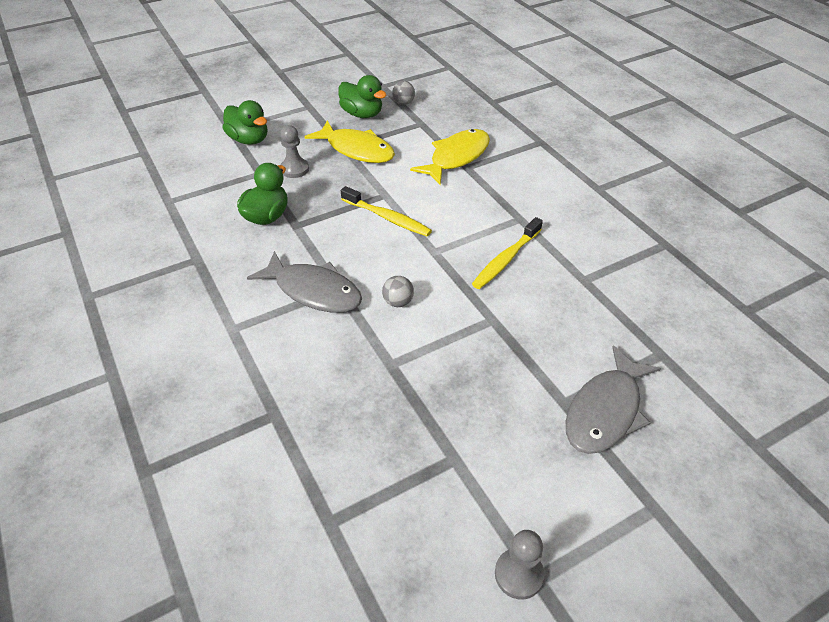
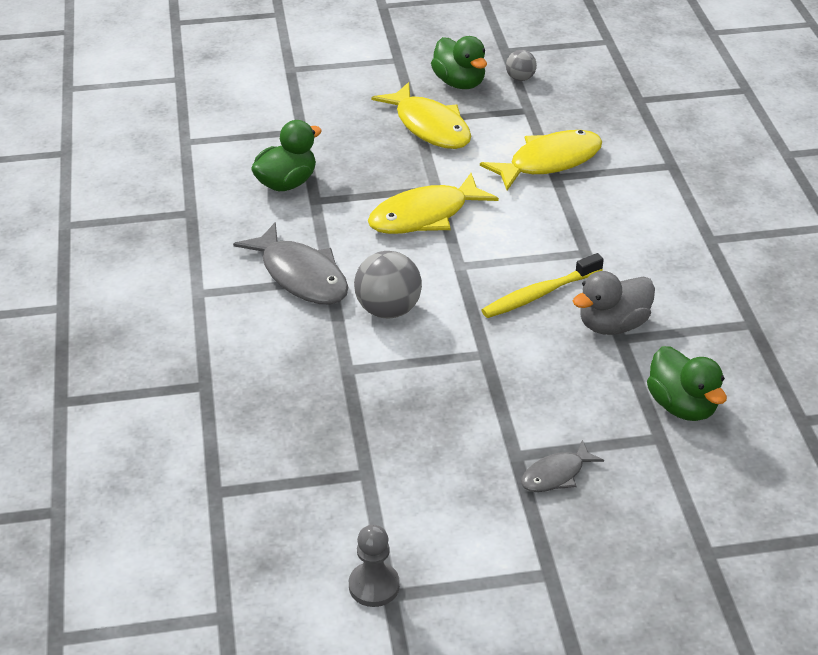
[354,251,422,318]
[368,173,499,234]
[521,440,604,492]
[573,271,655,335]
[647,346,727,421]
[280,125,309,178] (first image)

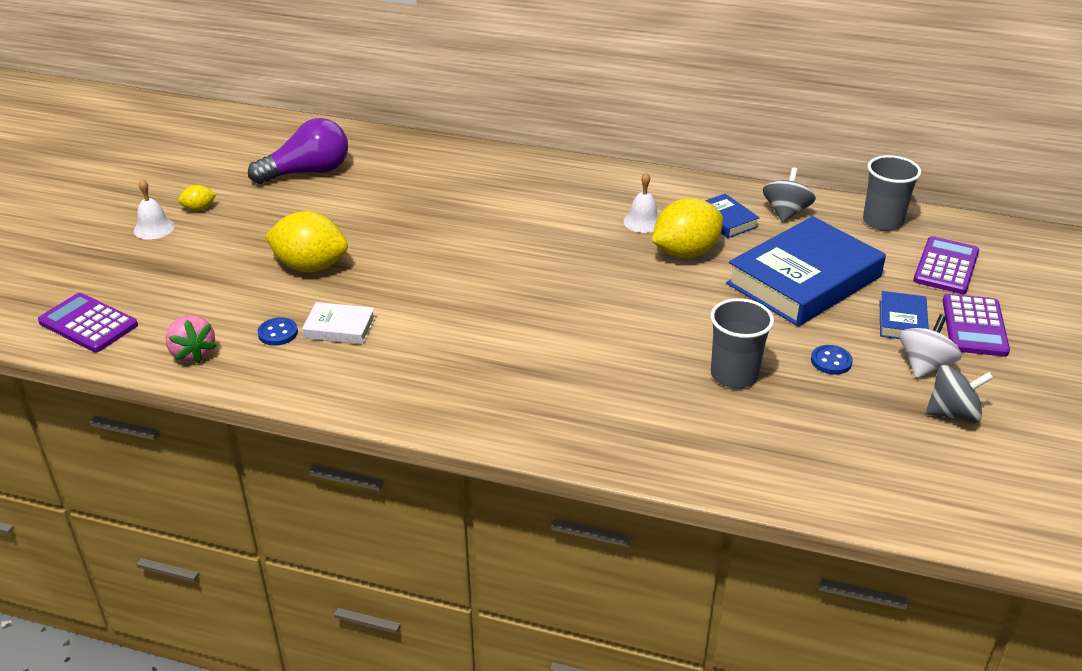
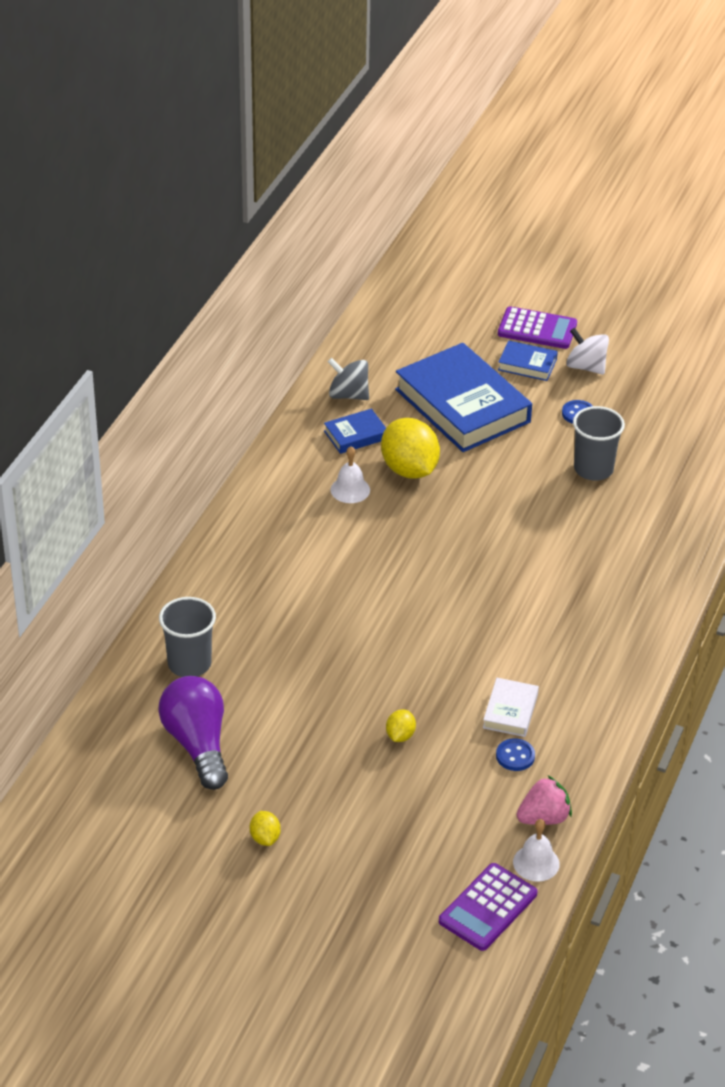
[159,597,216,677]
[386,709,416,742]
[513,819,560,882]
[913,236,979,294] (first image)
[926,365,993,423] (first image)

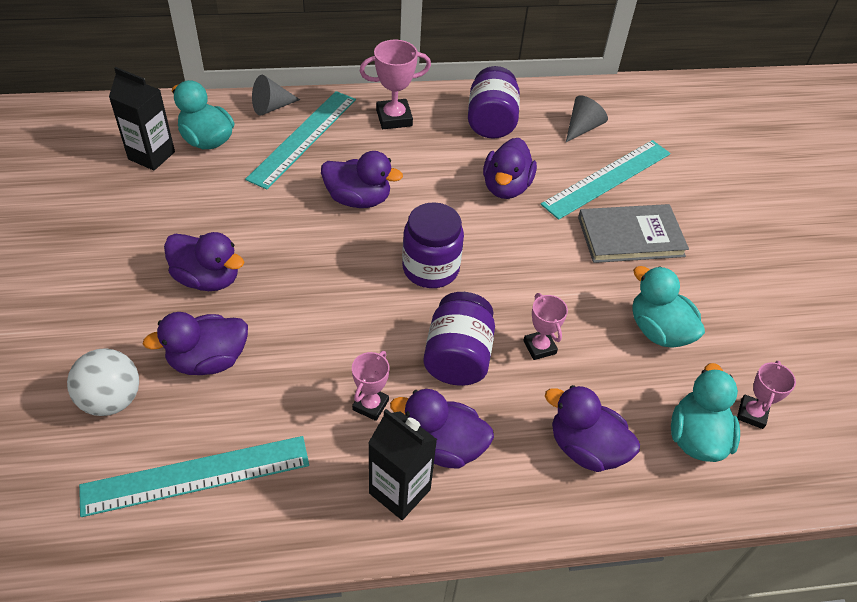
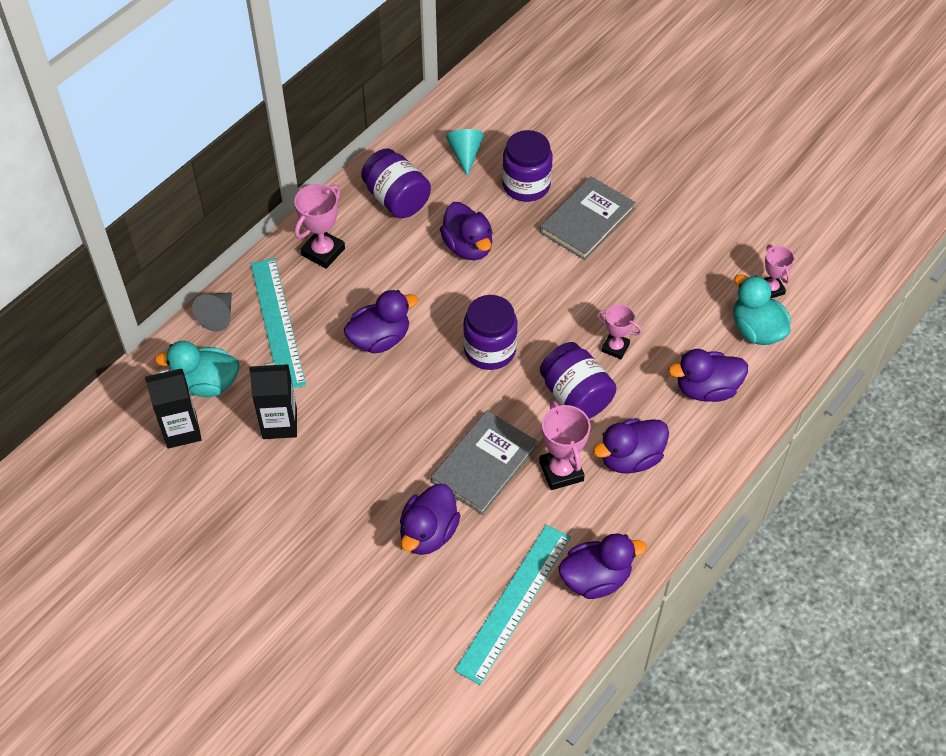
[249,362,297,439]
[431,411,538,515]
[446,129,484,176]
[502,130,553,202]
[539,401,590,490]
[559,533,647,599]
[67,348,139,416] (first image)
[632,266,705,348] (first image)

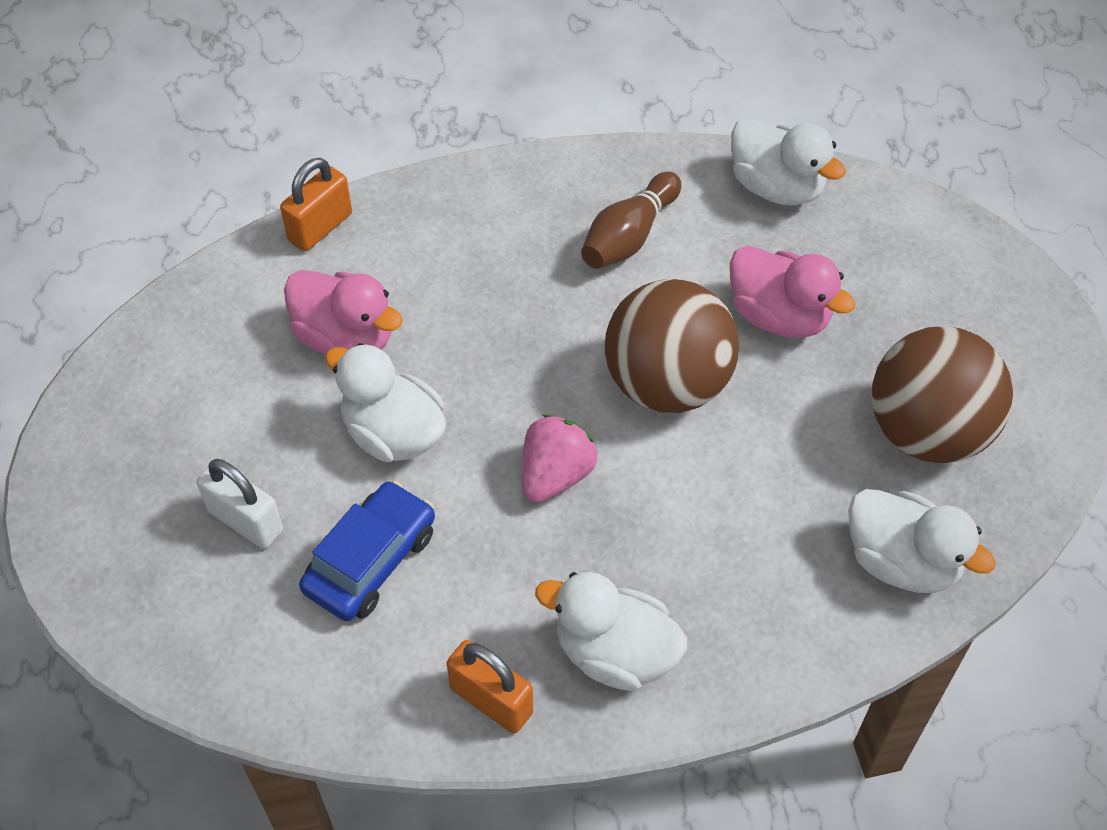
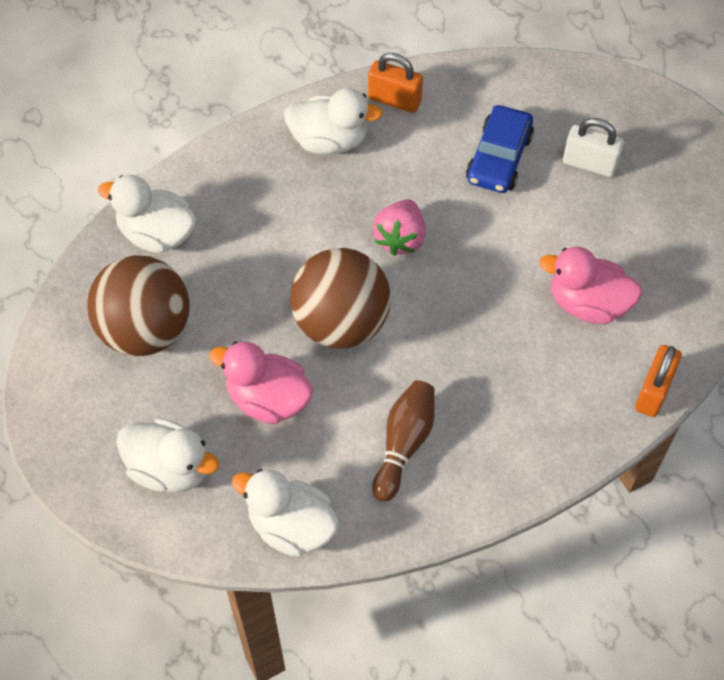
[116,418,219,492]

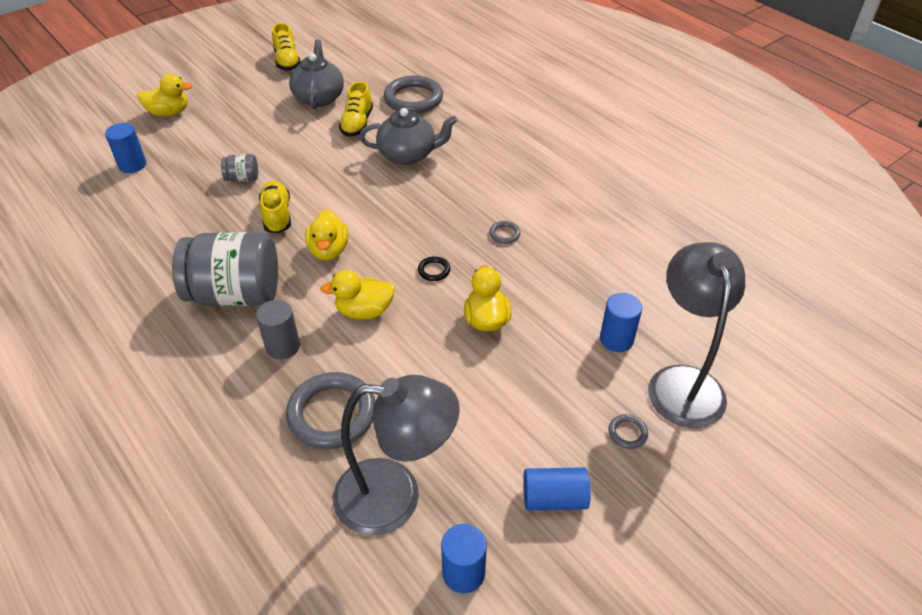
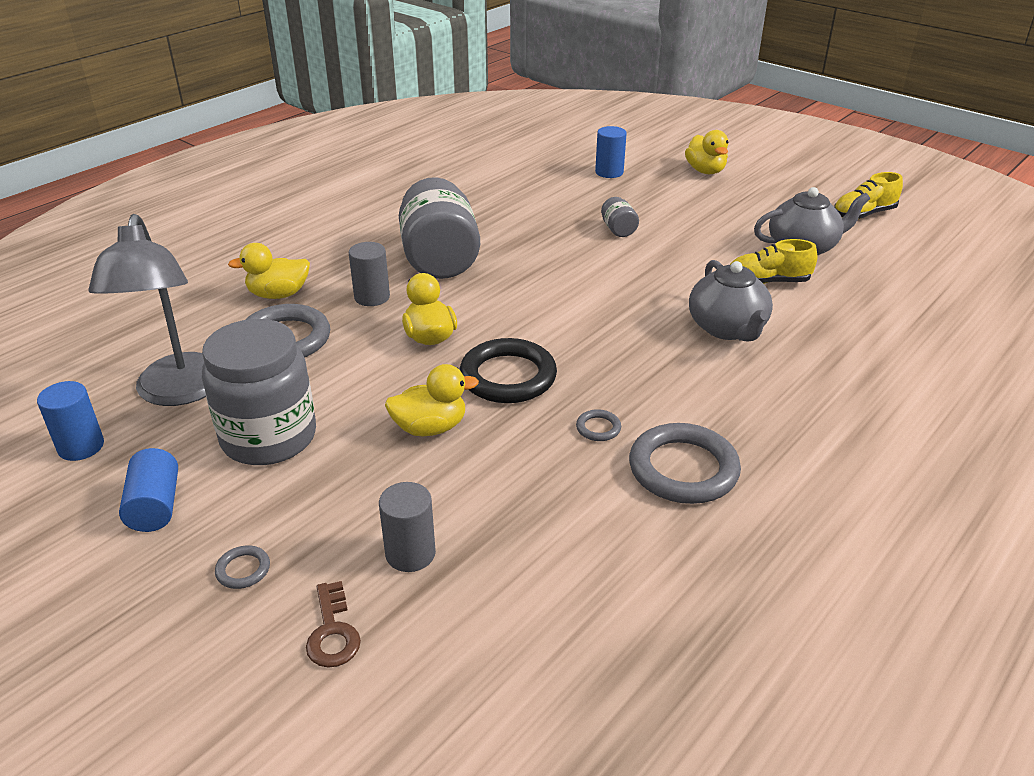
[202,319,316,465]
[228,243,310,299]
[306,581,361,668]
[379,482,436,572]
[460,338,557,403]
[629,423,741,504]
[259,181,291,233] (first image)

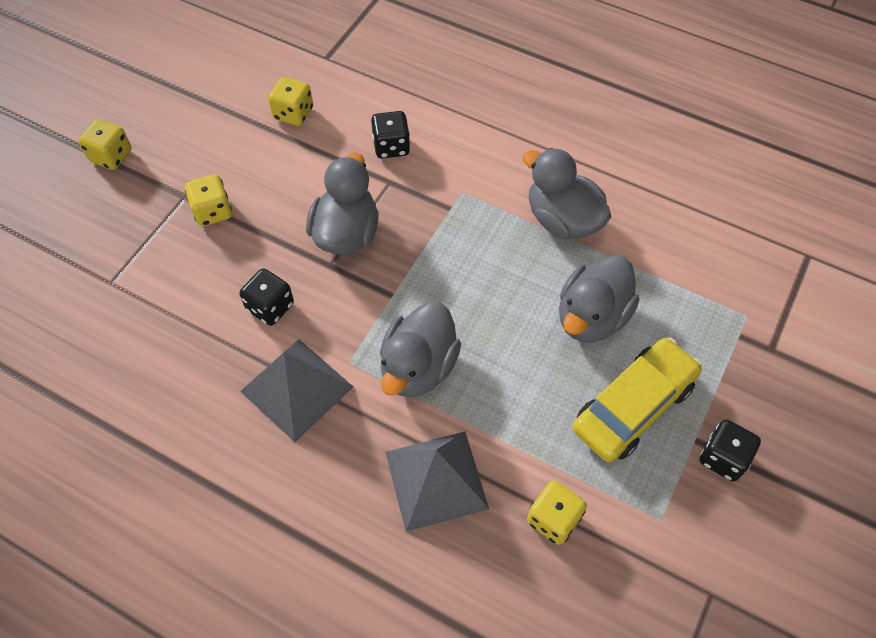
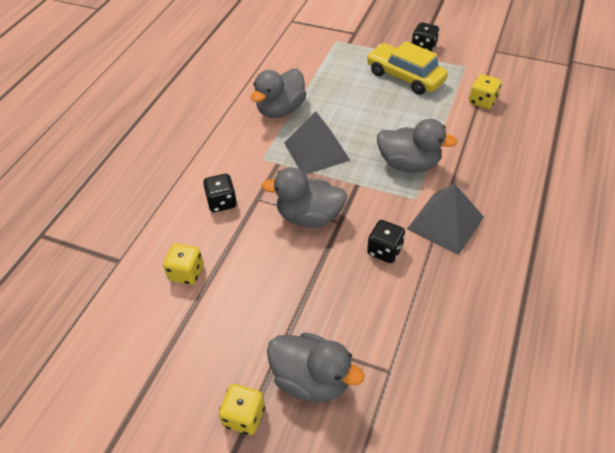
[267,332,365,402]
[284,111,350,175]
[185,174,232,226] (first image)

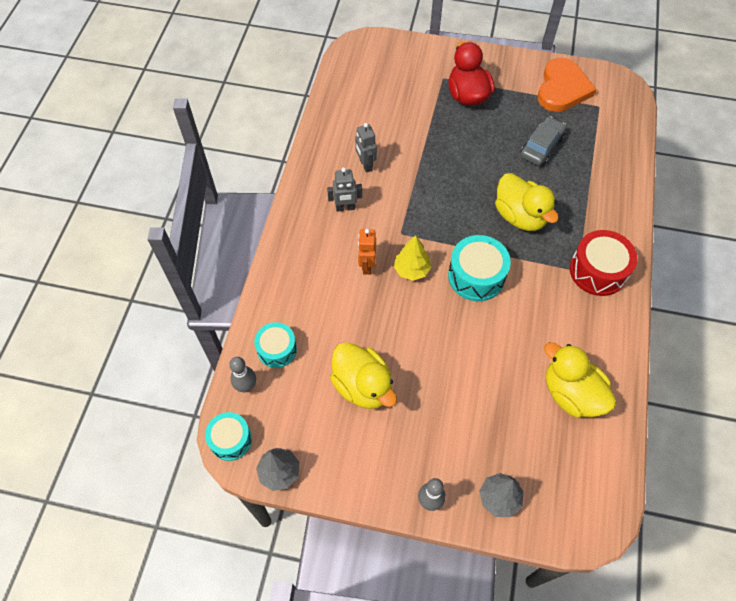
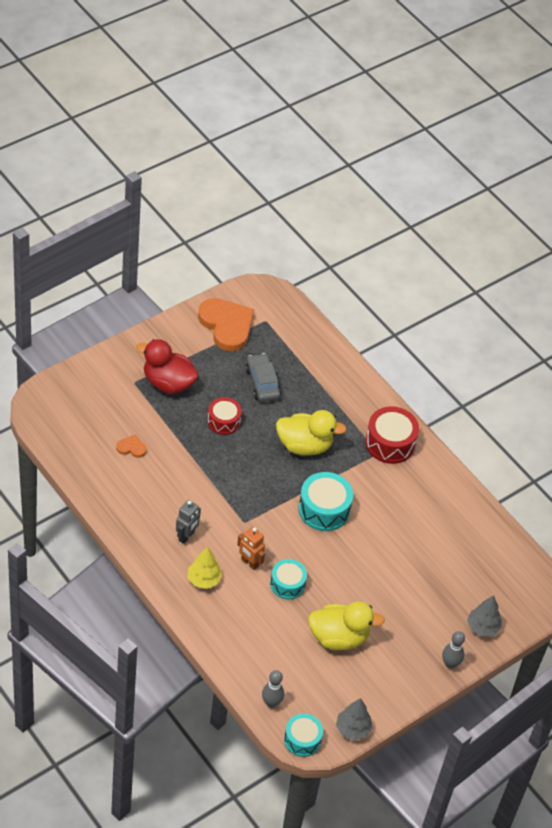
[116,434,146,458]
[188,546,222,589]
[207,397,242,435]
[270,559,307,599]
[355,123,377,173] (first image)
[544,342,616,417] (first image)

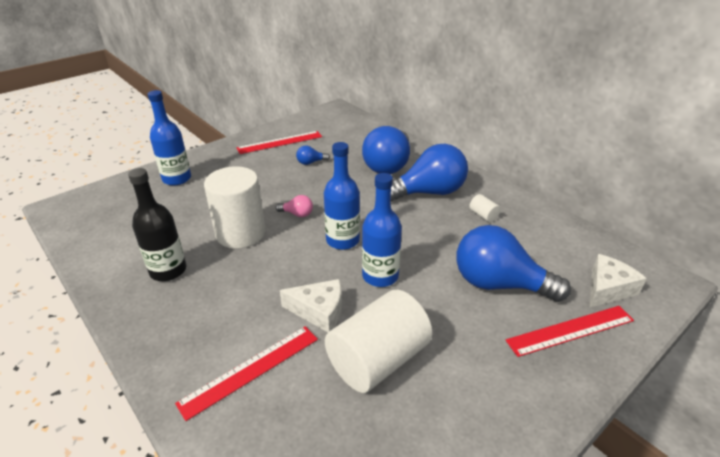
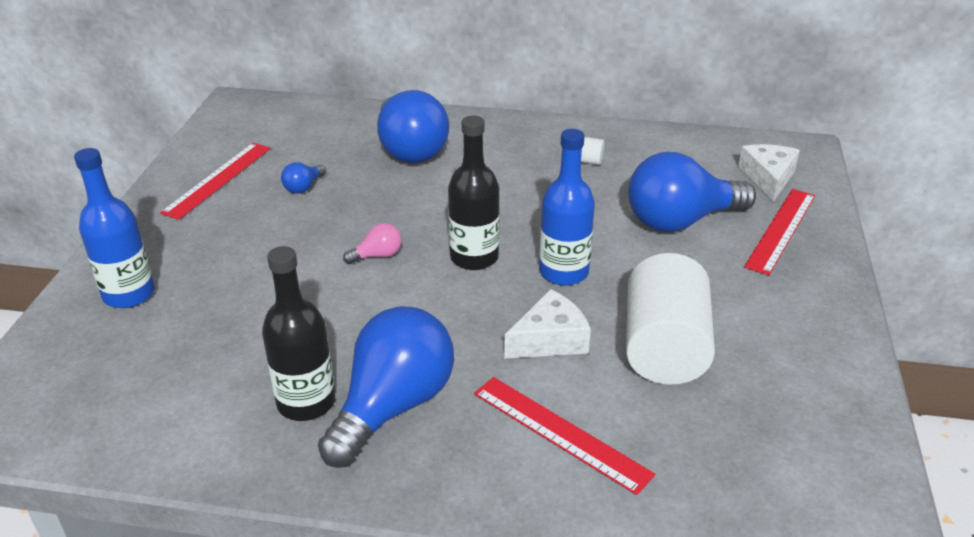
[318,306,454,468]
[448,116,500,270]
[474,377,655,495]
[204,166,265,249] (first image)

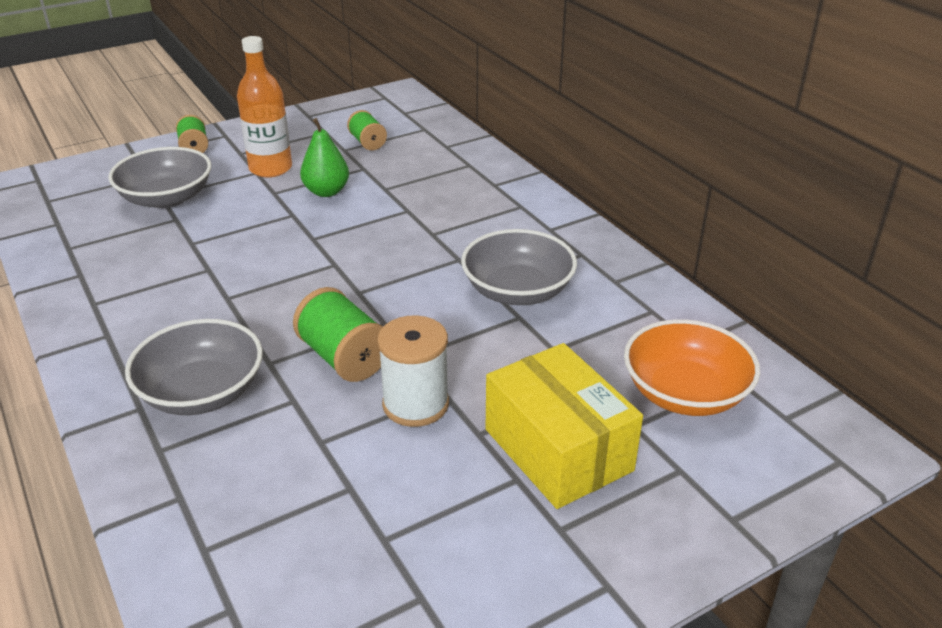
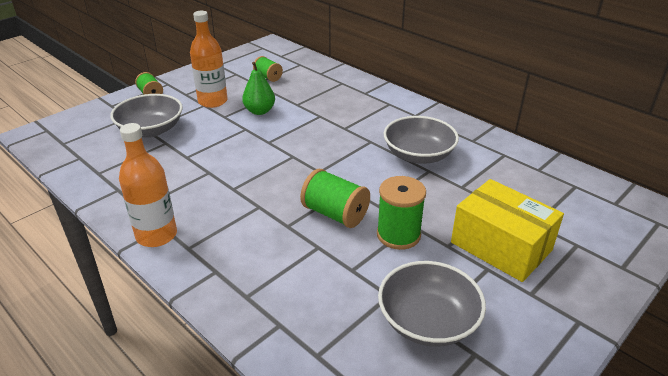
[119,123,177,247]
[377,176,426,250]
[378,261,486,347]
[624,319,760,416] (first image)

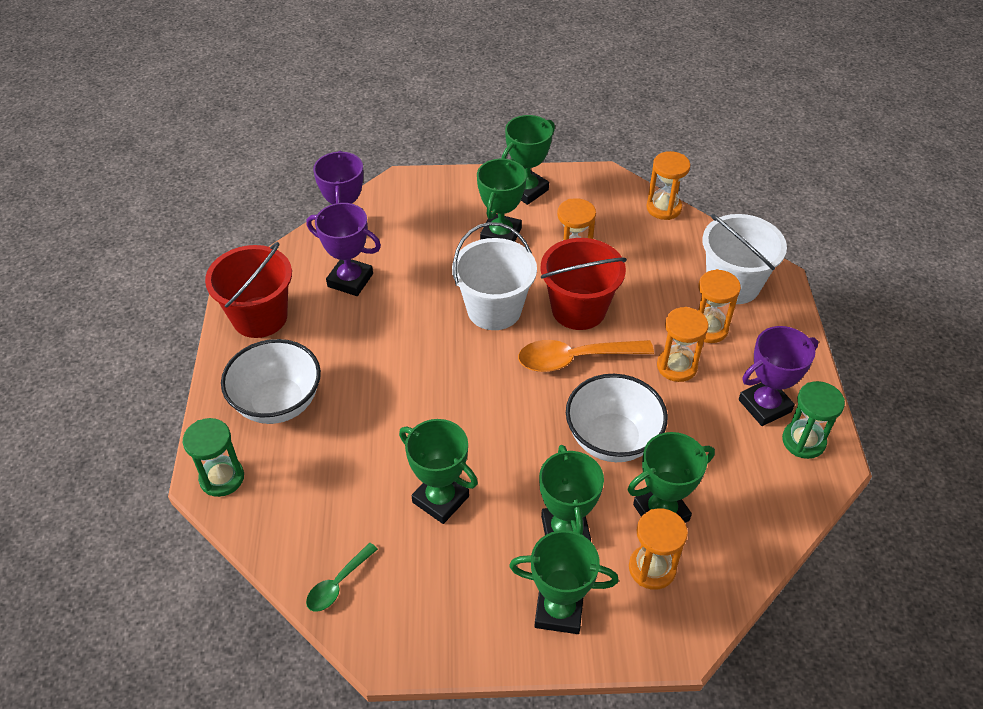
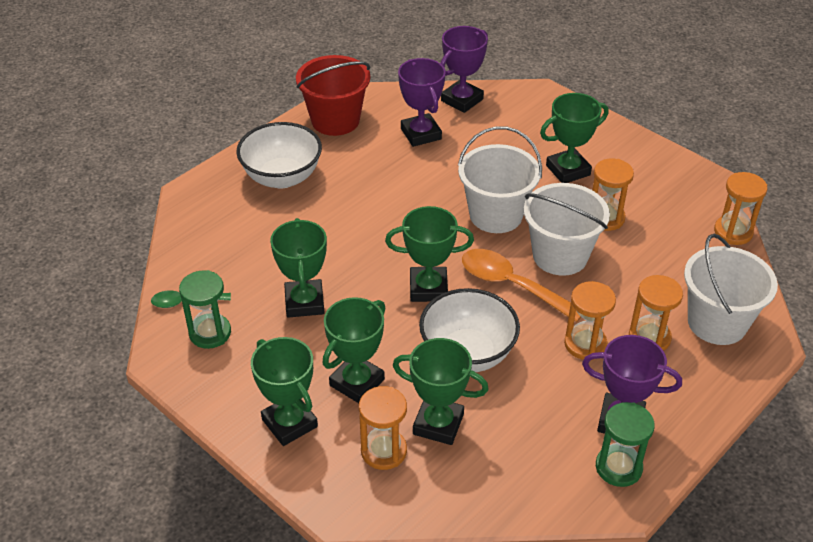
[179,270,231,349]
[385,206,474,302]
[524,183,610,276]

